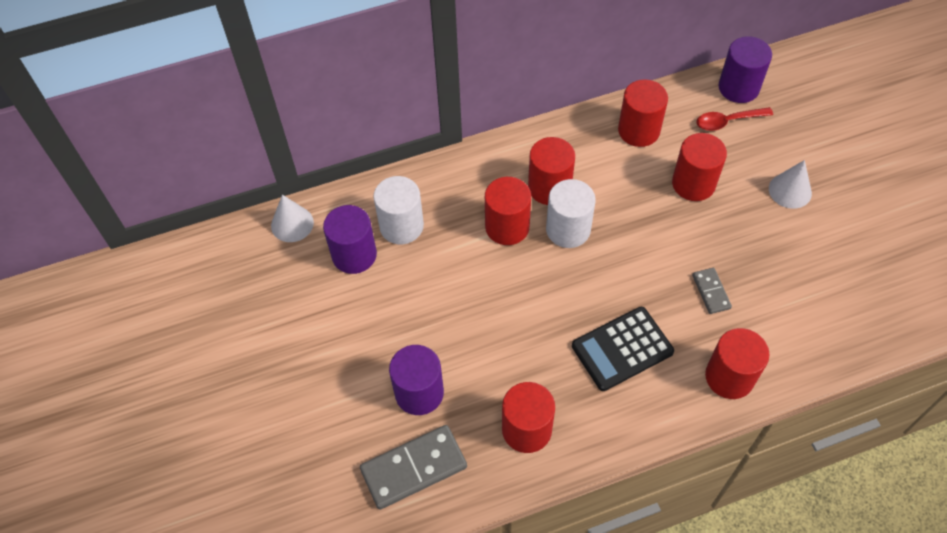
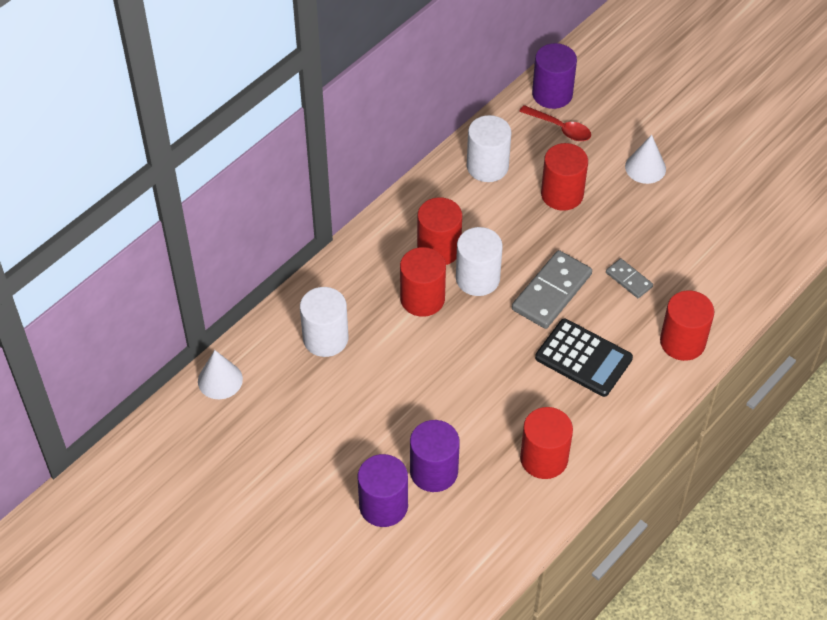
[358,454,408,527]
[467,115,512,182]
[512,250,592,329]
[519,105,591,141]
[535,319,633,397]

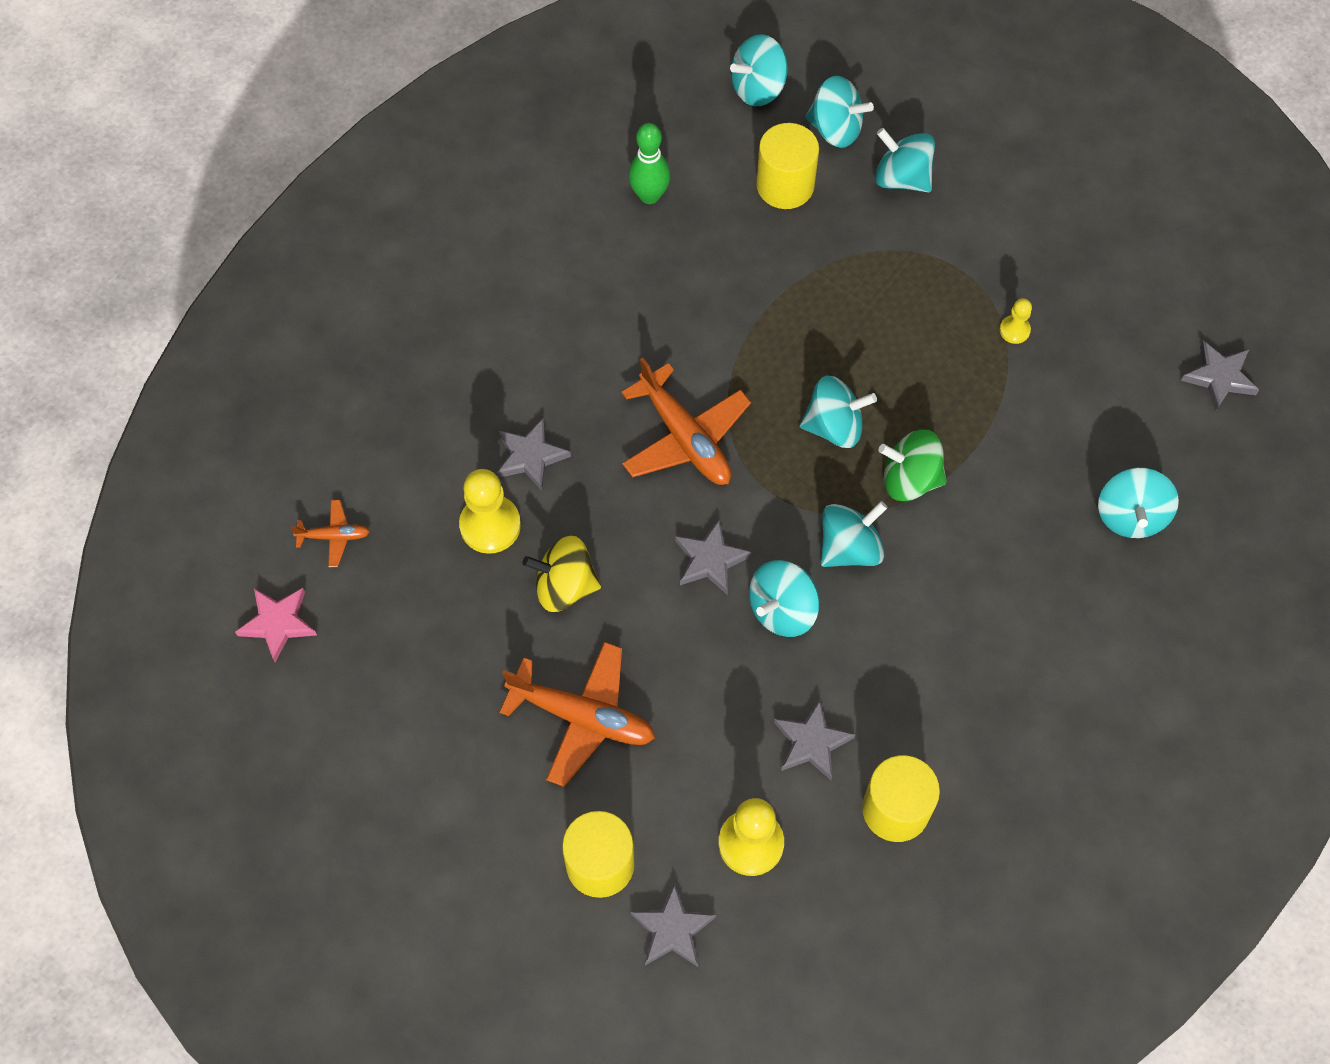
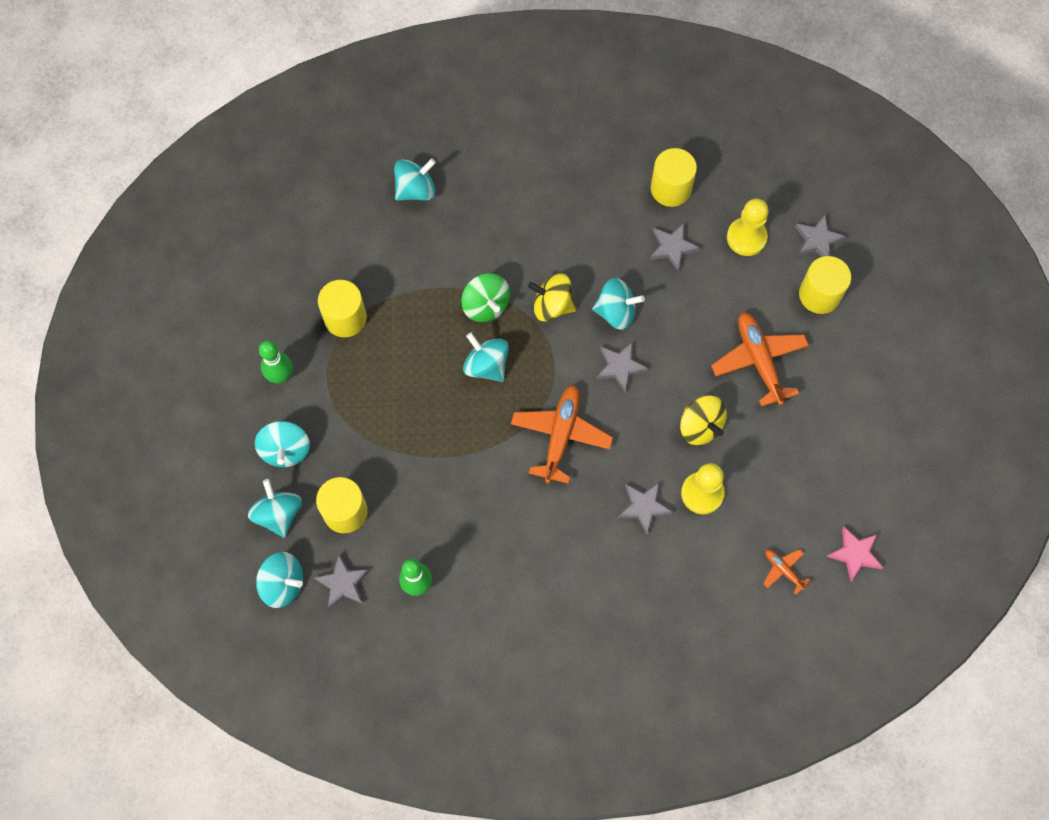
[259,340,293,383]
[314,555,370,609]
[318,280,367,337]
[528,273,576,322]

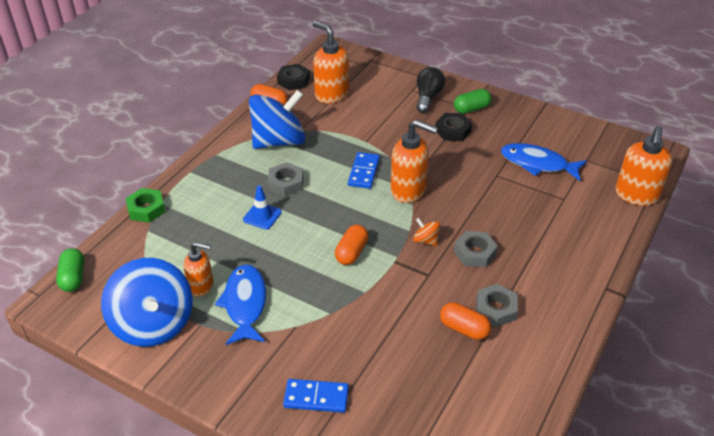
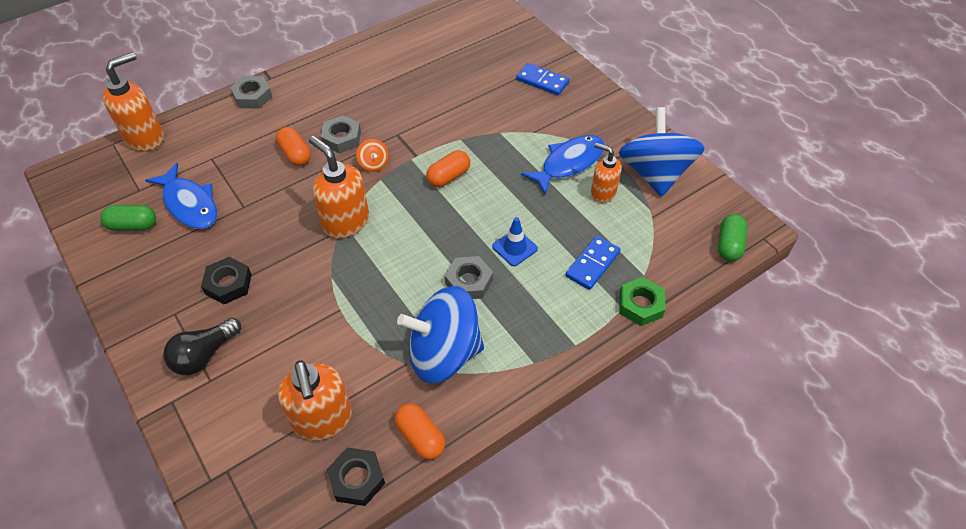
[100,205,156,231]
[230,76,272,109]
[276,127,311,166]
[521,135,604,195]
[566,236,621,290]

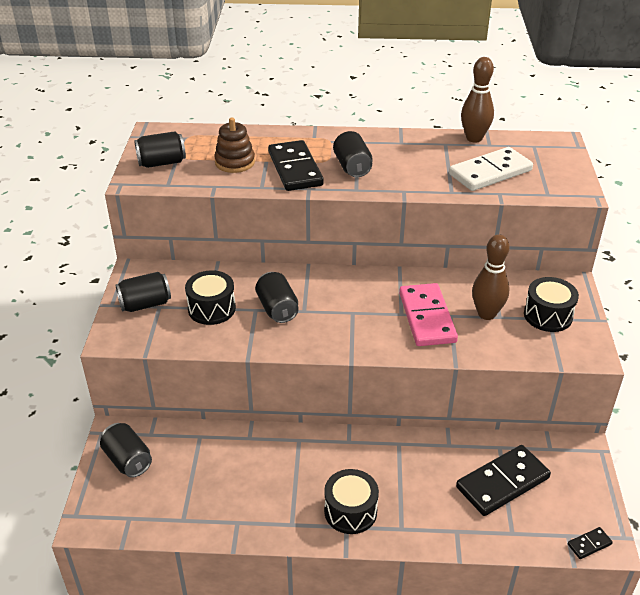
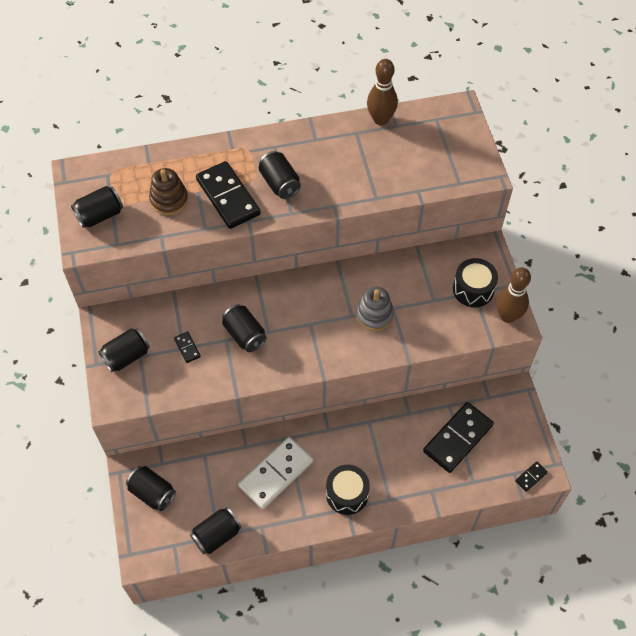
[174,331,201,363]
[190,507,242,554]
[238,437,313,509]
[356,286,394,331]
[496,267,531,323]

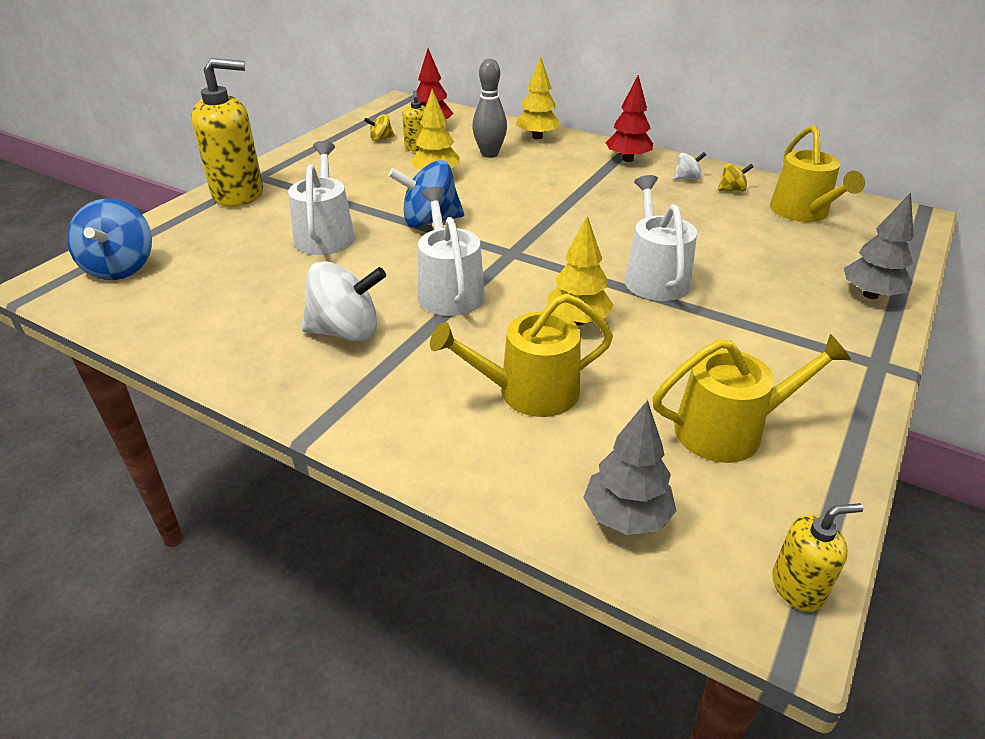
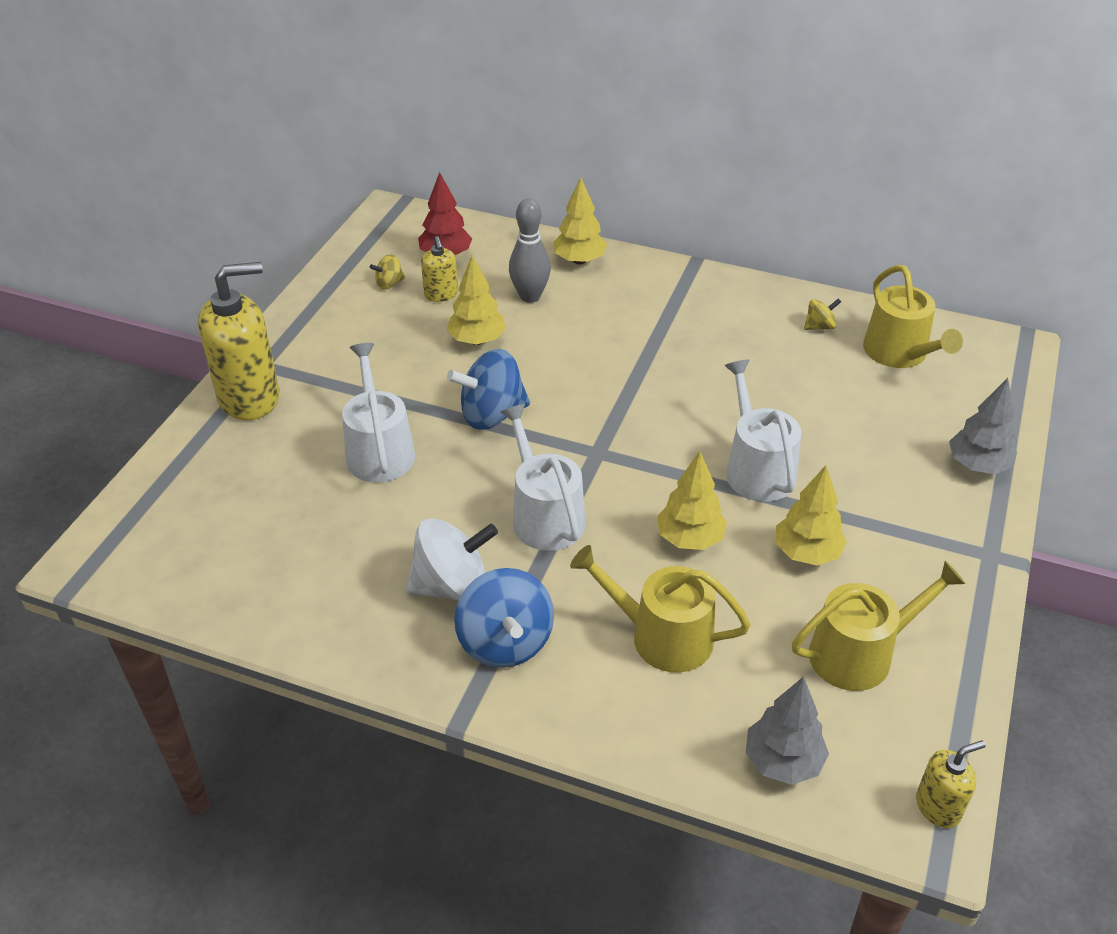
[454,568,554,668]
[570,545,751,673]
[776,465,847,565]
[606,75,653,162] (first image)
[674,152,706,180] (first image)

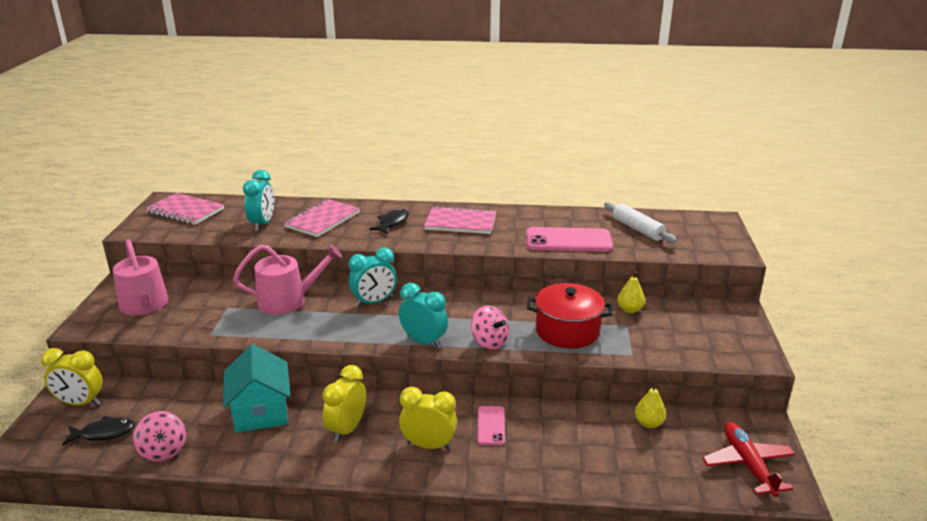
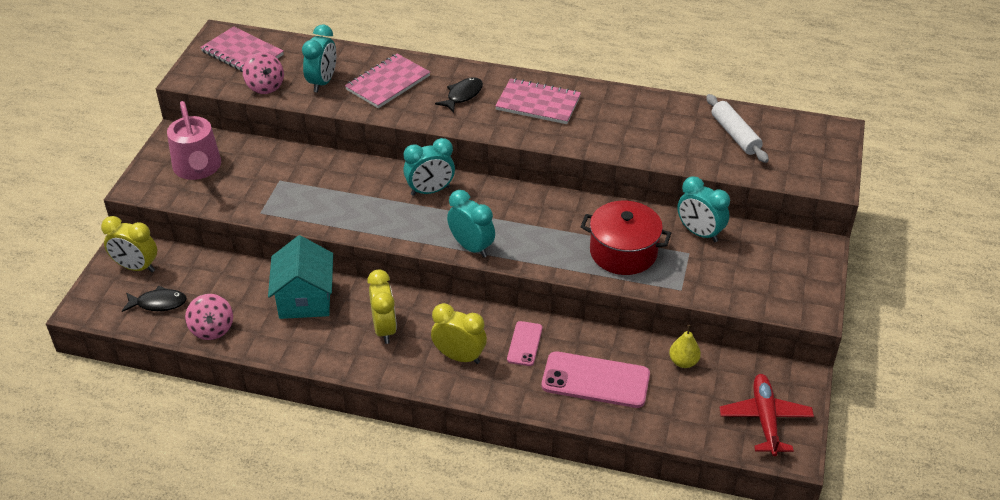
[243,52,284,94]
[367,269,397,344]
[542,351,650,408]
[677,176,730,242]
[233,244,342,314] (first image)

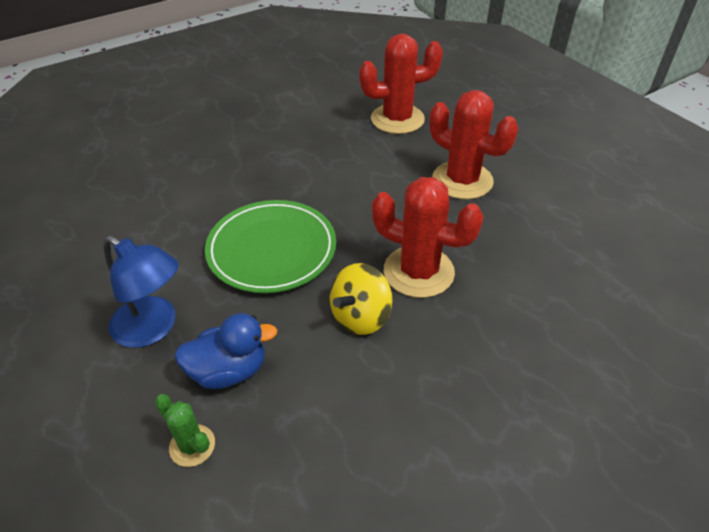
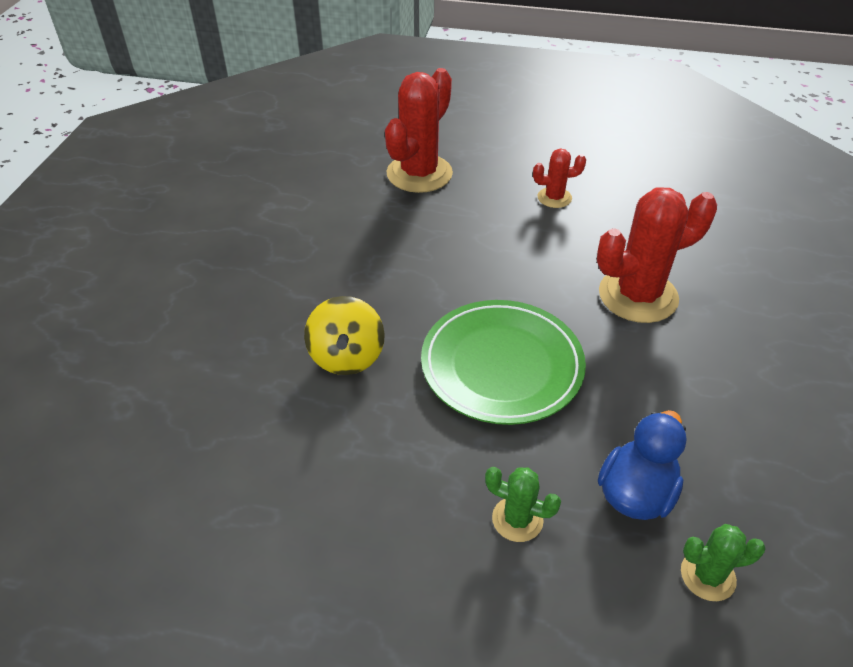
[304,296,385,375]
[485,467,561,542]
[533,149,586,208]

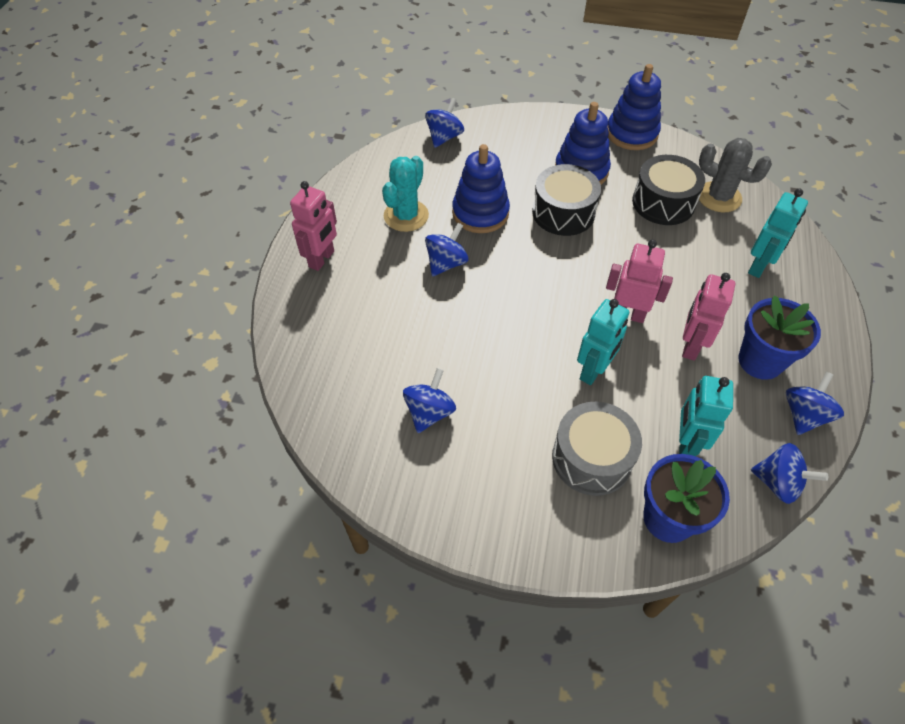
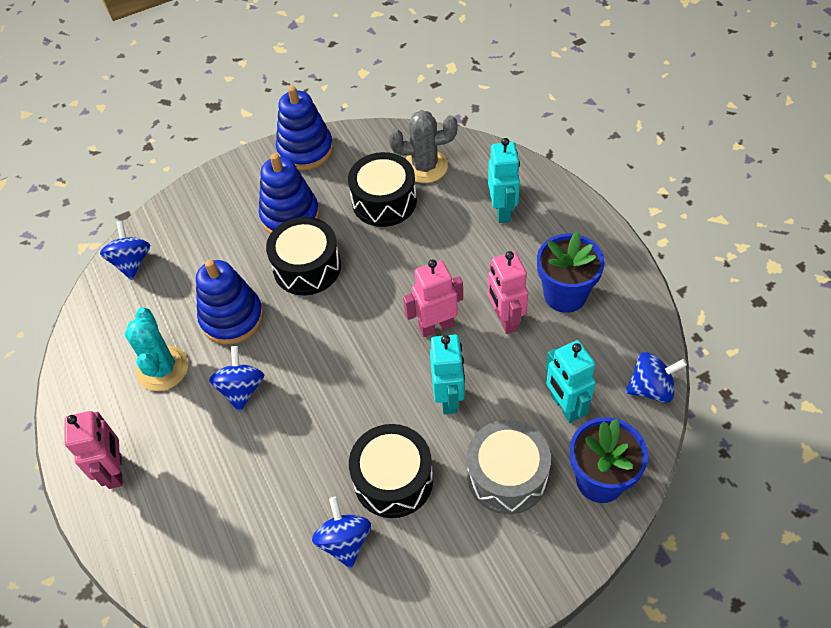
[349,424,433,518]
[786,372,844,435] (first image)

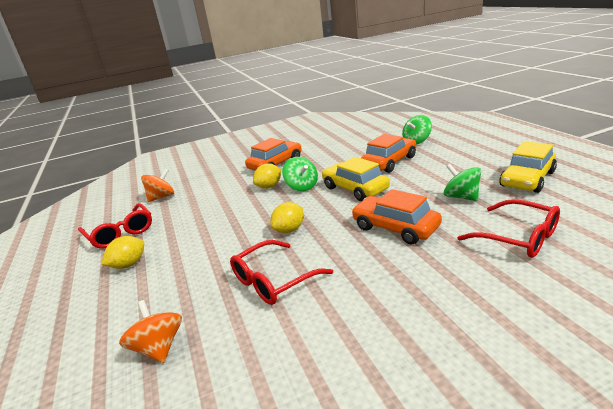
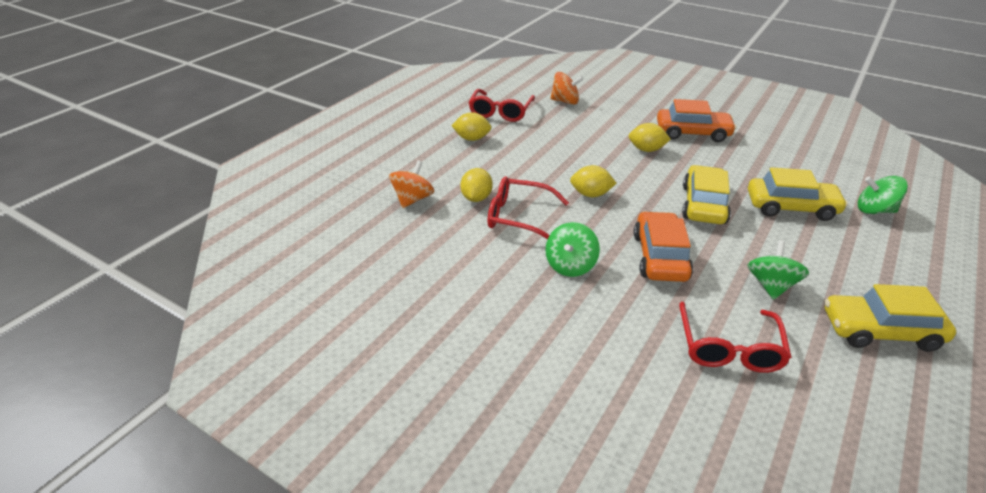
[460,168,493,202]
[545,222,600,277]
[748,167,848,221]

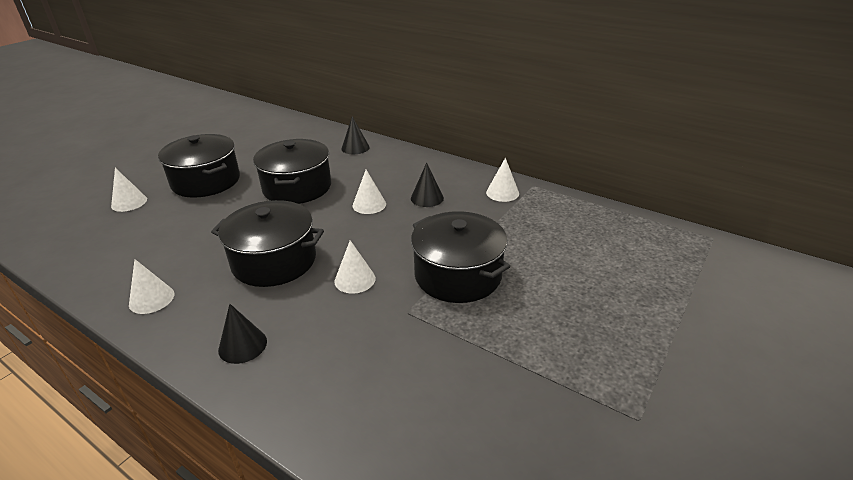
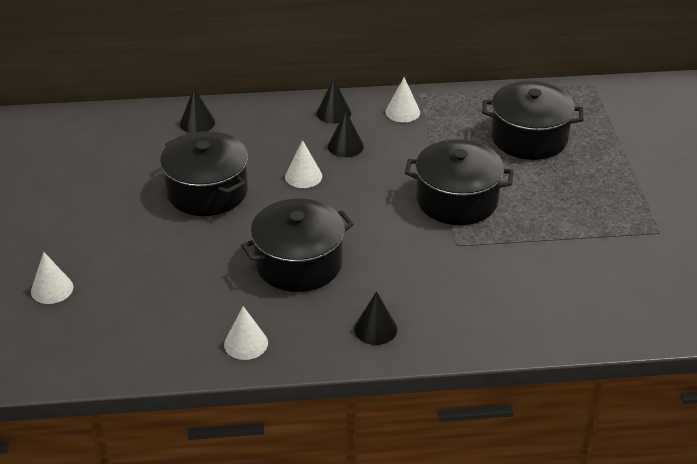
[317,78,351,124]
[482,81,583,160]
[335,240,376,294] (first image)

